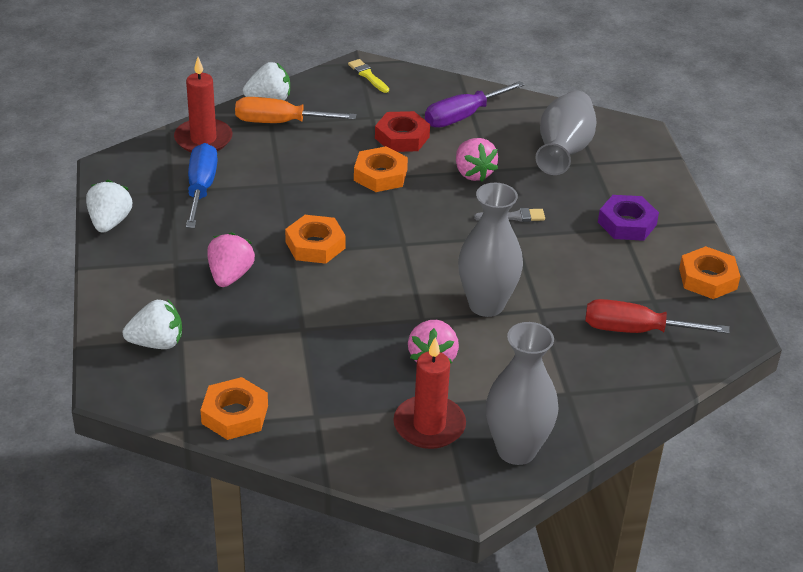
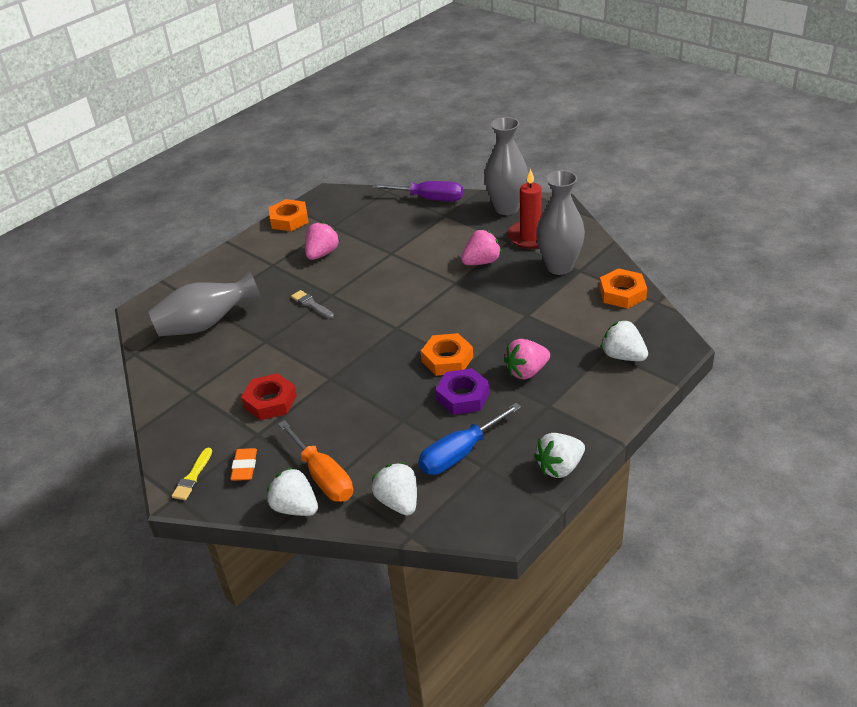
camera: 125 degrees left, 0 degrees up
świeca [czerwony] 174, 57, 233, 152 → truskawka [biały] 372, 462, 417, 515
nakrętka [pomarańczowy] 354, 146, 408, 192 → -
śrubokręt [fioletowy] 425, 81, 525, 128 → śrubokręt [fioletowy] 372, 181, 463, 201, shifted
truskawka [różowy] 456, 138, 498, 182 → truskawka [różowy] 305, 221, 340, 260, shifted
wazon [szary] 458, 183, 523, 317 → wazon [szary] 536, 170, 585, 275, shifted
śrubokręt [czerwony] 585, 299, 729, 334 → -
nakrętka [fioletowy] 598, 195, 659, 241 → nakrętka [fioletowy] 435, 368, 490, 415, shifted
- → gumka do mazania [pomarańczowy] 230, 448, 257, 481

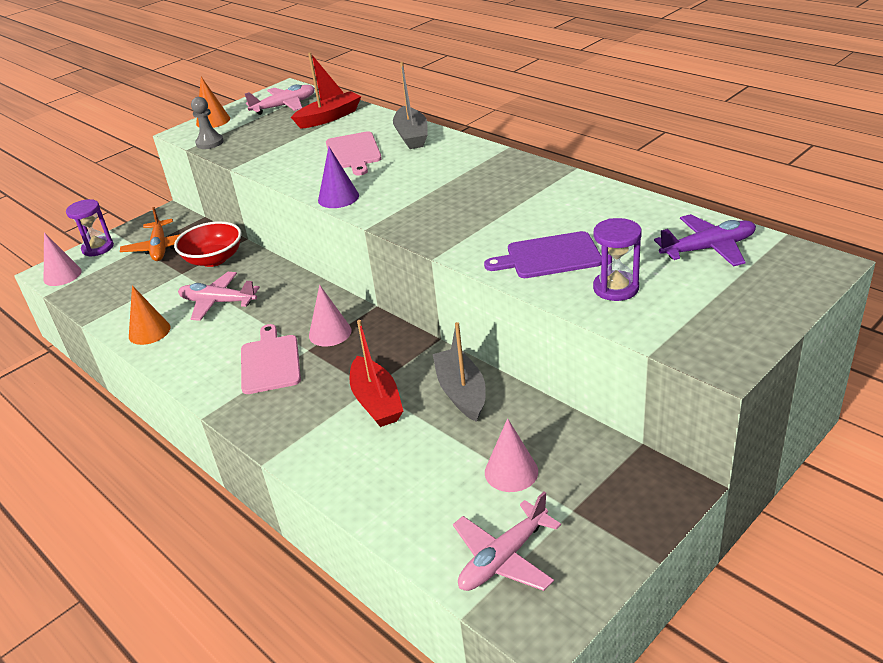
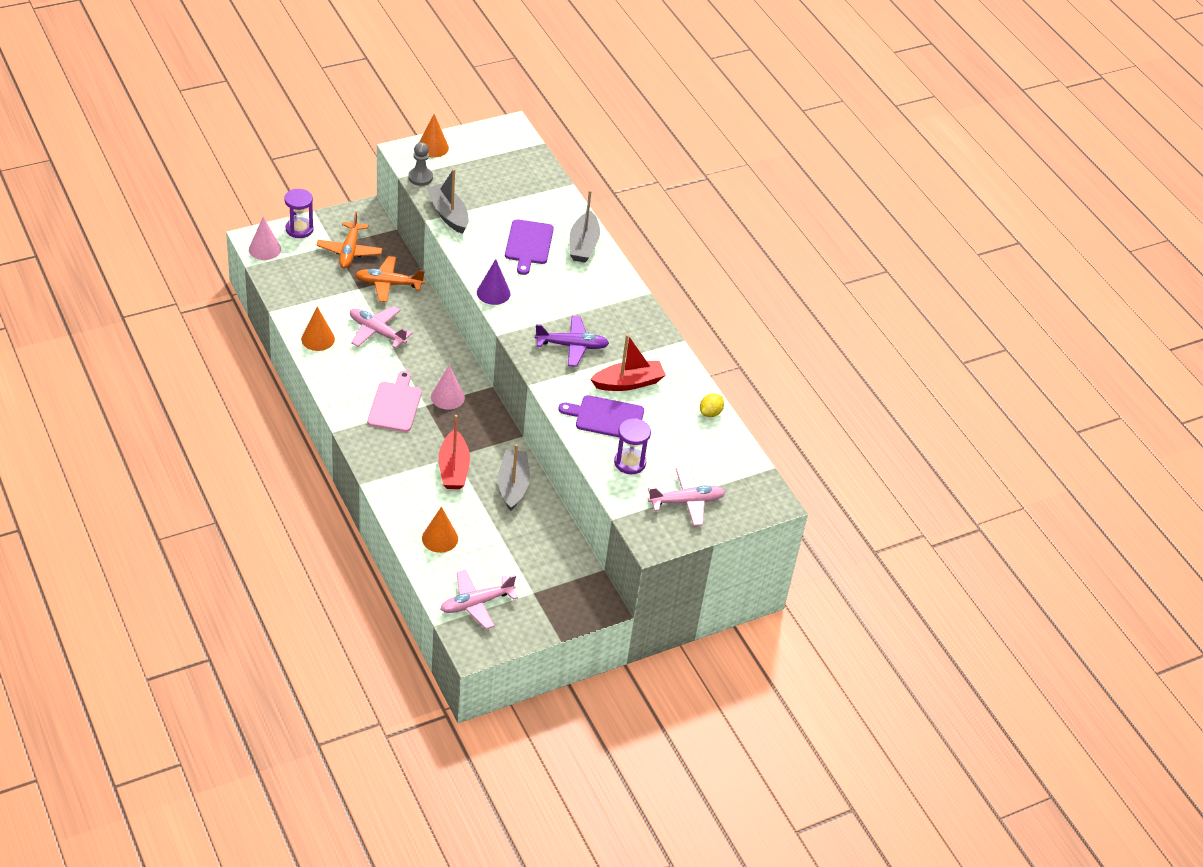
camera: 10 degrees right, 10 degrees up
miska [czerwony] 174, 221, 242, 267 → samolot [pomarańczowy] 355, 256, 425, 302
samolot [różowy] 245, 84, 315, 115 → samolot [różowy] 648, 468, 725, 526, shifted
łódka [czerwony] 291, 52, 361, 129 → łódka [czerwony] 590, 334, 666, 391, shifted
deska do krojenia [różowy] 326, 131, 382, 176 → deska do krojenia [fioletowy] 505, 219, 554, 275
stożek [różowy] 485, 418, 538, 492 → -
samolot [fioletowy] 654, 214, 756, 267 → samolot [fioletowy] 535, 316, 609, 367, shifted
- → stożek [pomarańczowy] 422, 506, 458, 553
- → łódka [szary] 426, 169, 469, 234
- → cytryna [żółty] 700, 393, 724, 417

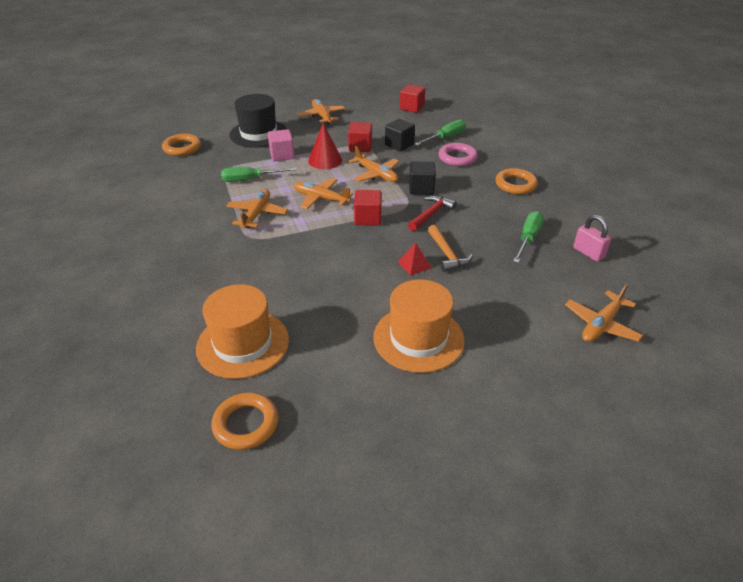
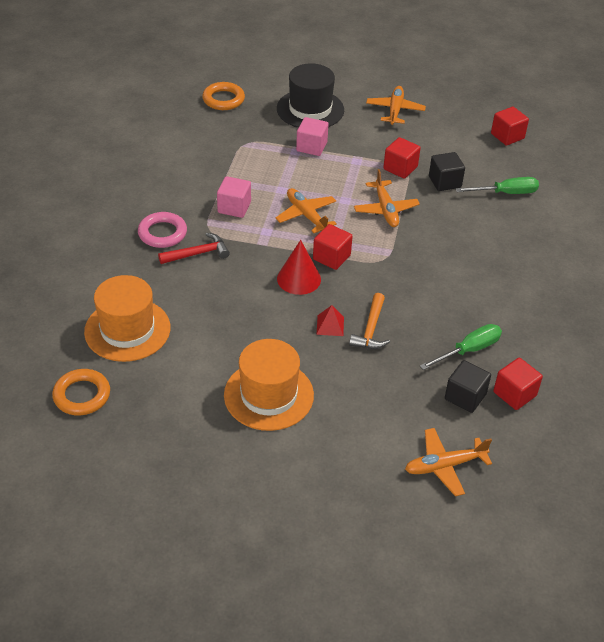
camera: 30 degrees right, 5 degrees up
śrubokręt [zielony] 221, 167, 297, 182 → -
samolot [pomarańczowy] 226, 189, 288, 229 → sześcian [różowy] 217, 176, 251, 218
stożek [czerwony] 308, 123, 342, 169 → stożek [czerwony] 277, 240, 321, 295, shifted
młotek [czerwony] 408, 195, 457, 231 → młotek [czerwony] 158, 233, 230, 264, shifted
sześcian [czarny] 409, 161, 436, 195 → sześcian [czarny] 445, 360, 491, 413, shifted
pierścień [różowy] 438, 143, 478, 166 → pierścień [różowy] 138, 212, 187, 248, shifted
pierścień [pomarańczowy] 495, 168, 538, 194 → -
kłódka [różowy] 573, 215, 611, 262 → sześcian [czerwony] 493, 358, 543, 410

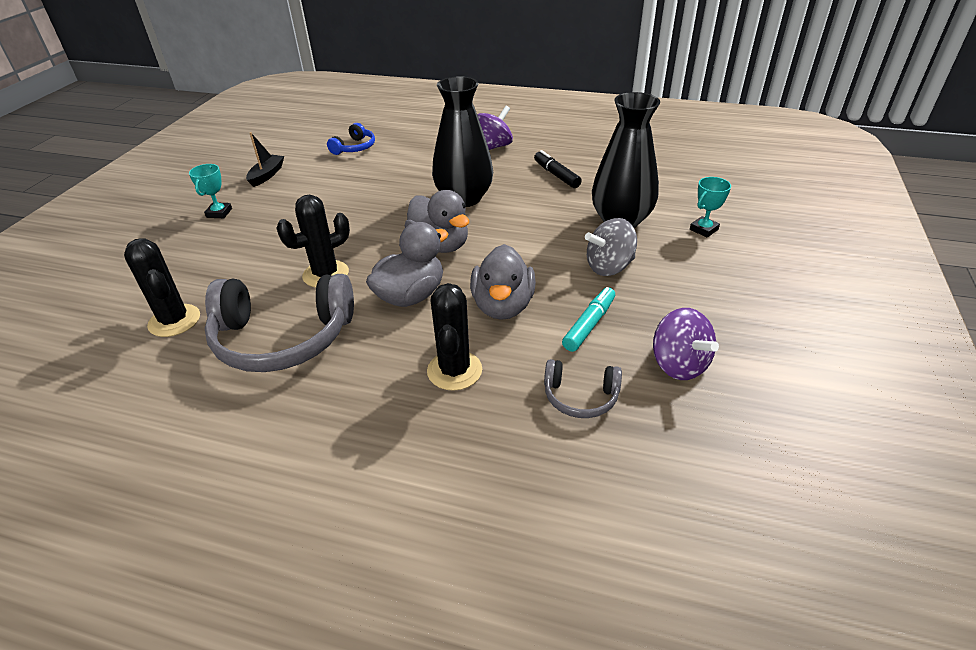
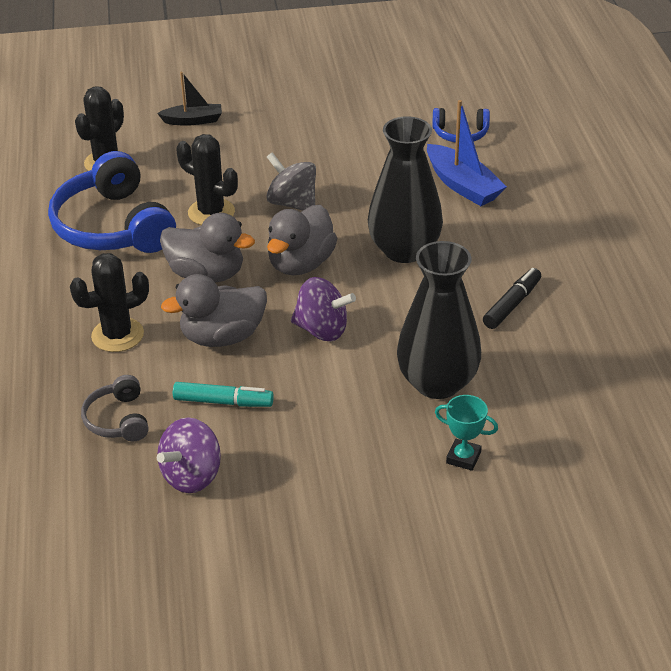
camera: 65 degrees right, 0 degrees up
puchar [turkusowy] 189, 164, 232, 218 → -
słuchawki [szary] 205, 274, 354, 372 → słuchawki [niebieski] 48, 151, 176, 253
łódka [czarny] 246, 132, 284, 187 → łódka [czarny] 157, 72, 222, 126, shifted
bączek [fioletowy] 477, 106, 513, 150 → bączek [fioletowy] 291, 277, 356, 341, shifted
bączek [szary] 585, 218, 637, 276 → bączek [szary] 266, 152, 316, 211, shifted
- → łódka [niebieski] 427, 100, 507, 206

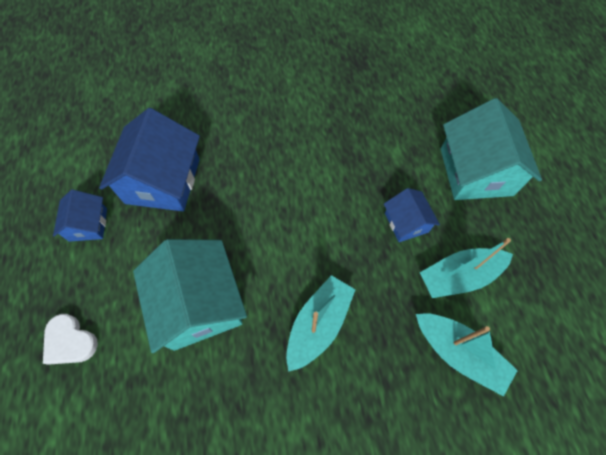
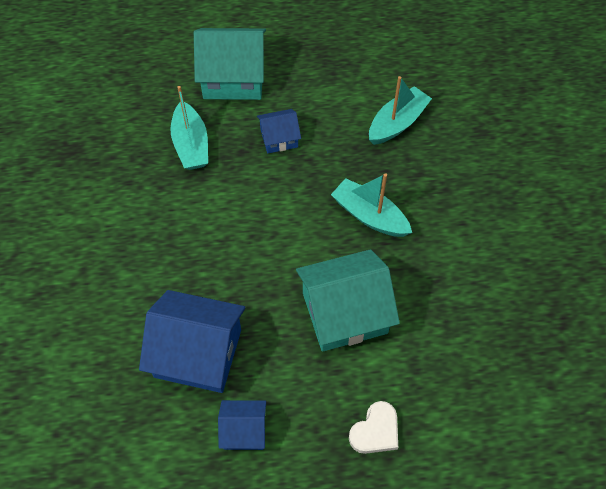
camera: 85 degrees left, 5 degrees down
łódka [turkusowy] 420, 238, 513, 298 → łódka [turkusowy] 171, 86, 208, 170, shifted

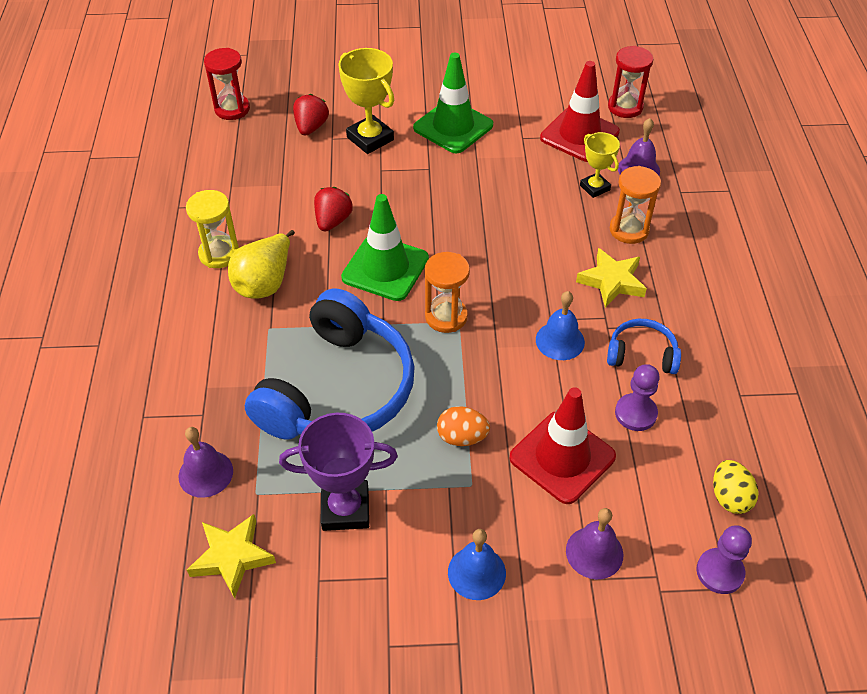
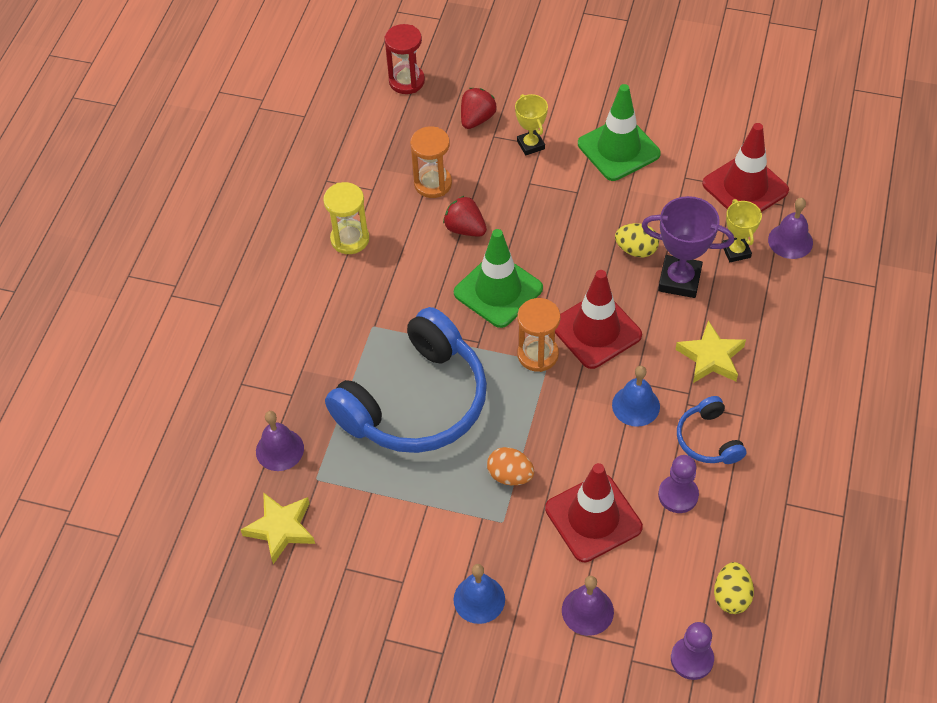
camera: 20 degrees right, 5 degrees up
gruszka [żółty] 228, 230, 295, 299 → -
puchar [fioletowy] 279, 413, 398, 531 → puchar [fioletowy] 642, 196, 734, 298, shifted
truskawka [czerwony] 314, 187, 353, 231 → truskawka [czerwony] 443, 196, 487, 236, 90 degrees counterclockwise
puchar [żółty] 338, 48, 394, 154 → puchar [żółty] 515, 94, 548, 155, x0.61
słuchawki [niebieski] 607, 319, 681, 374 → słuchawki [niebieski] 677, 396, 746, 464, 135 degrees counterclockwise
klepsydra [czerwony] 608, 46, 653, 118 → -
klepsydra [pomarańczowy] 610, 166, 661, 244 → klepsydra [pomarańczowy] 410, 127, 452, 198, shifted
- → pachołek [czerwony] 555, 270, 642, 369
- → jajko [żółty] 615, 223, 659, 257

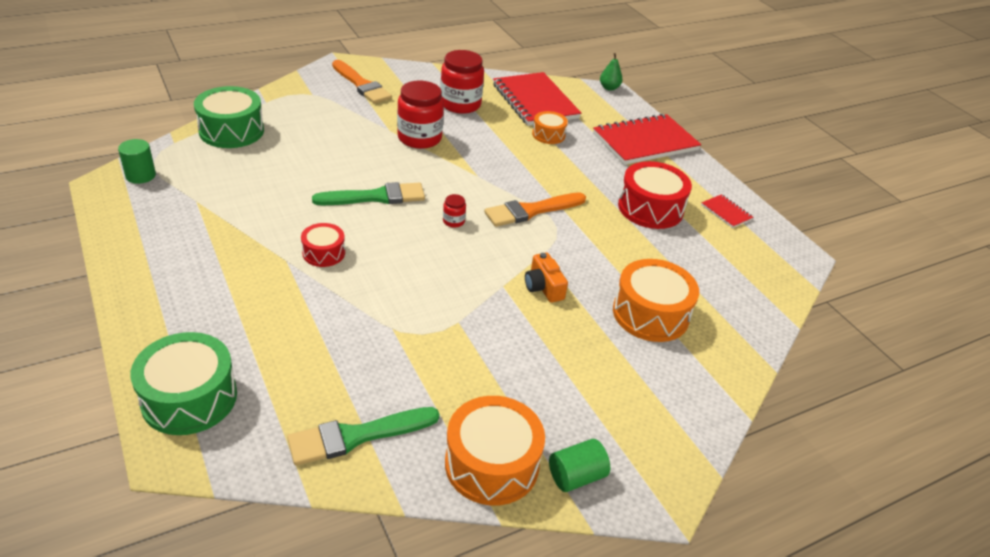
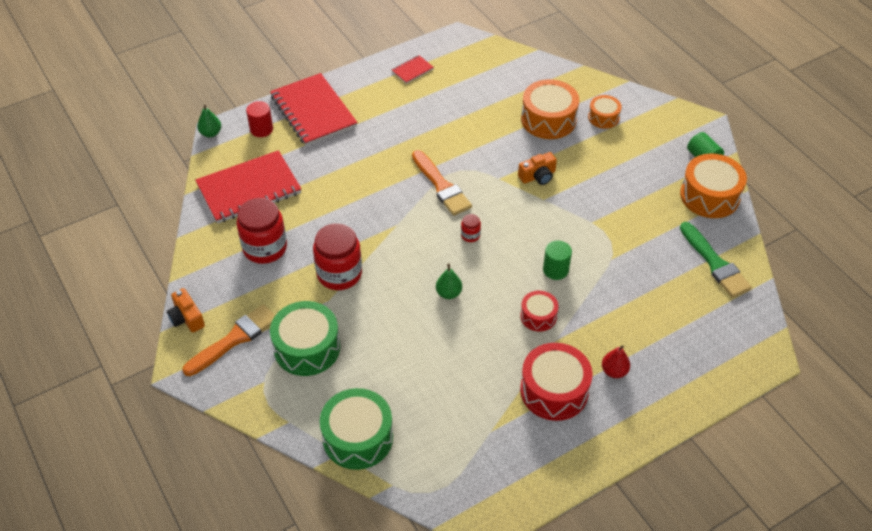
camera: 90 degrees left, 10 degrees up
walec [zielony] 118, 139, 156, 184 → walec [zielony] 543, 241, 572, 280, shifted
bęben [zielony] 130, 332, 237, 435 → bęben [zielony] 270, 301, 340, 376, shifted
pędzel [zielony] 312, 182, 425, 205 → gruszka [zielony] 436, 264, 462, 299
bęben [pomarańczowy] 532, 111, 568, 144 → bęben [pomarańczowy] 588, 95, 622, 129, shifted
bęben [czerwony] 618, 161, 692, 229 → bęben [czerwony] 520, 343, 593, 421, shifted
- → aparat fotograficzny [pomarańczowy] 167, 288, 205, 333
- → walec [czerwony] 246, 101, 273, 137
- → gruszka [czerwony] 602, 345, 630, 378

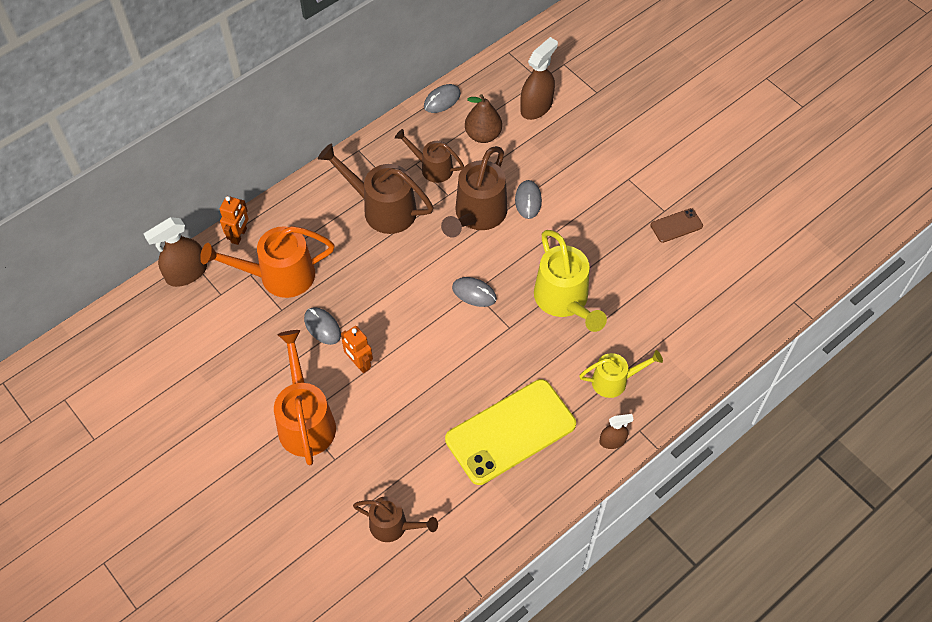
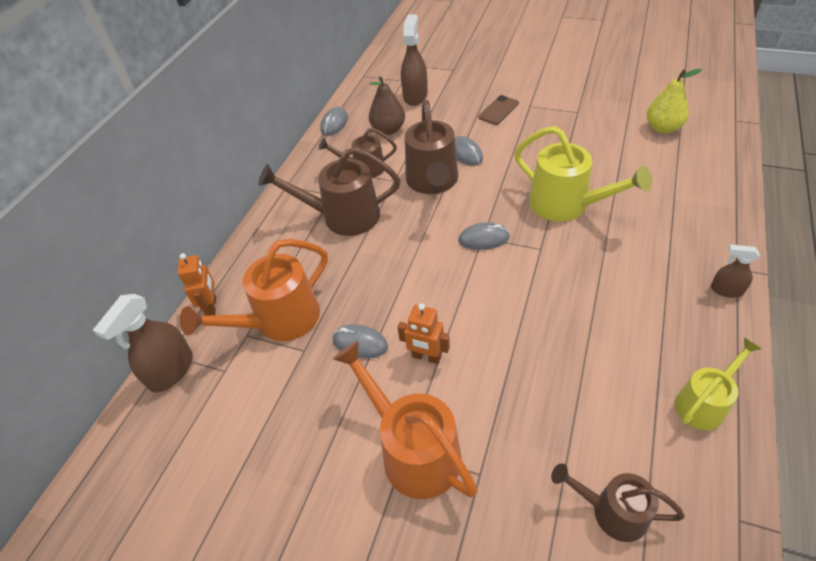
camera: 25 degrees left, 10 degrees down
konewka [brązowy] 353, 496, 438, 542 → konewka [brązowy] 551, 463, 685, 542, 150 degrees counterclockwise
telefon [żółty] 445, 379, 576, 485 → -
konewka [żółty] 579, 350, 663, 398 → konewka [żółty] 675, 338, 762, 430, shifted
spryskiwacz [brązowy] 599, 414, 633, 449 → spryskiwacz [brązowy] 711, 245, 760, 298, 120 degrees counterclockwise
telefon [brązowy] 651, 208, 703, 243 → telefon [brązowy] 478, 95, 519, 125, shifted
- → gruszka [żółty] 647, 69, 702, 134

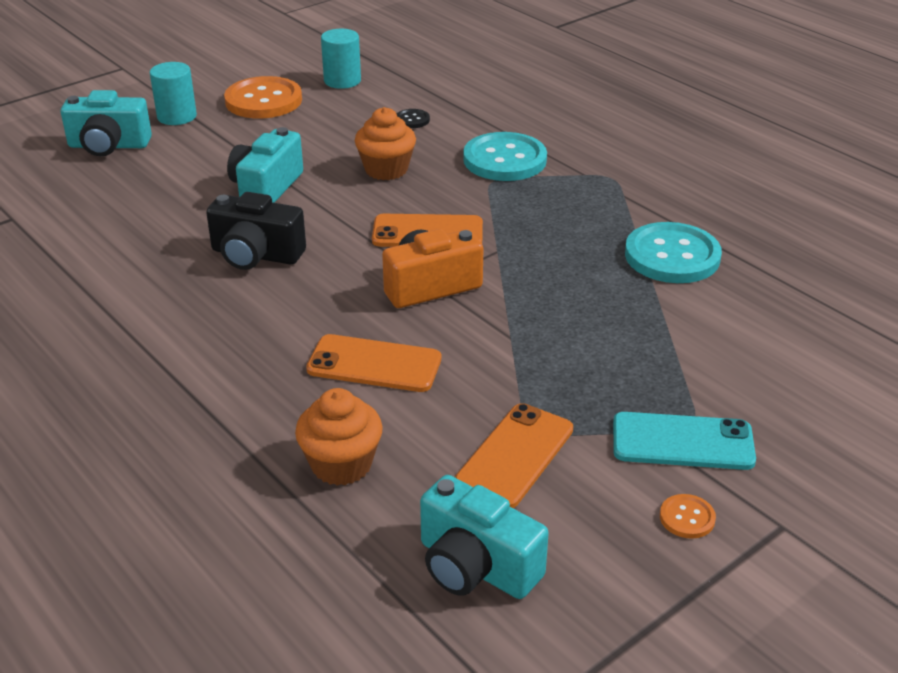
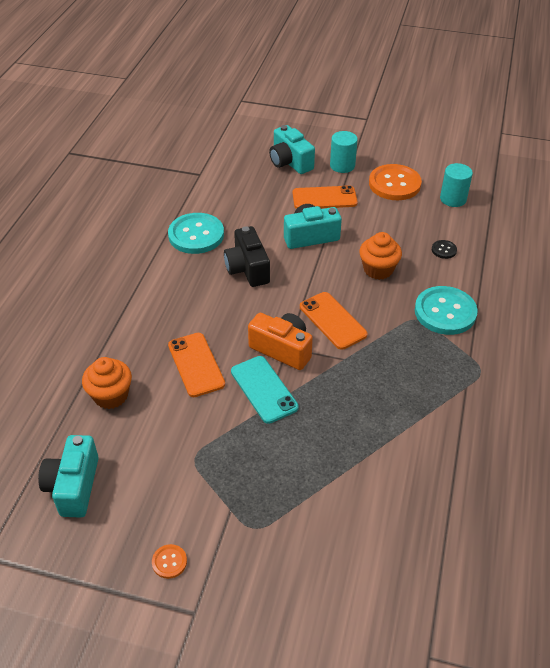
camera: 55 degrees right, 10 degrees up
telefon [pomarańczowy] 455, 403, 573, 508 → telefon [pomarańczowy] 293, 185, 358, 209, shifted
telefon [turkusowy] 613, 412, 756, 470 → telefon [turkusowy] 231, 356, 299, 424, shifted
guzik [turkusowy] 625, 222, 722, 283 → guzik [turkusowy] 168, 213, 224, 254, shifted

